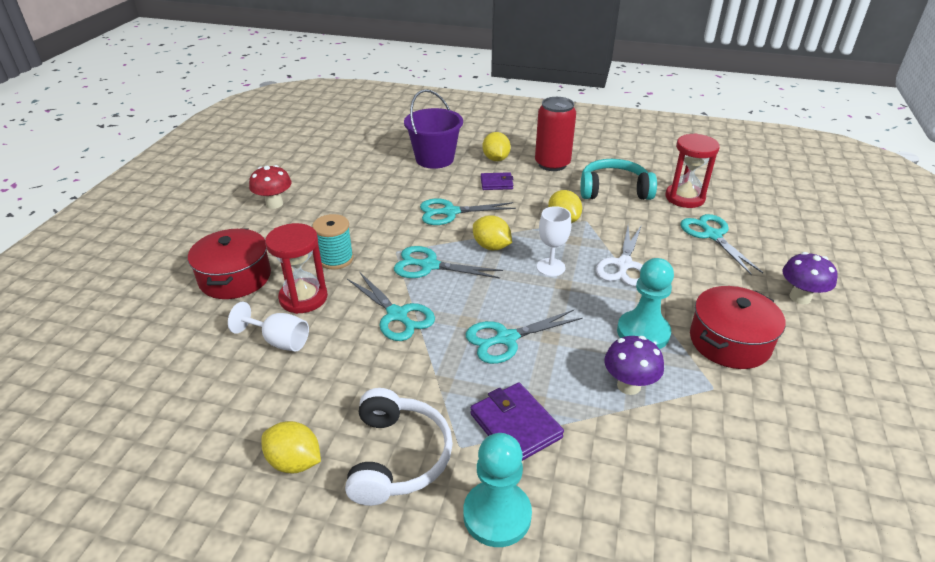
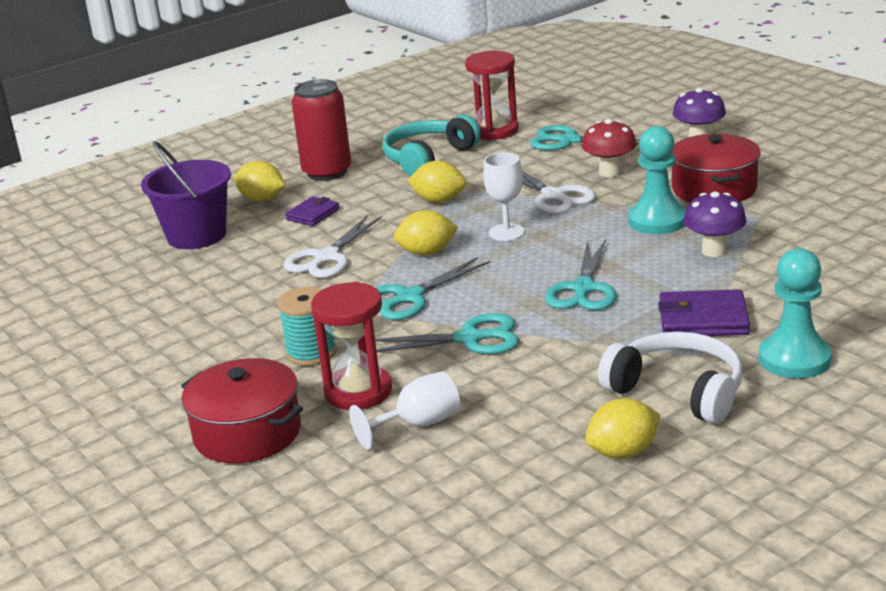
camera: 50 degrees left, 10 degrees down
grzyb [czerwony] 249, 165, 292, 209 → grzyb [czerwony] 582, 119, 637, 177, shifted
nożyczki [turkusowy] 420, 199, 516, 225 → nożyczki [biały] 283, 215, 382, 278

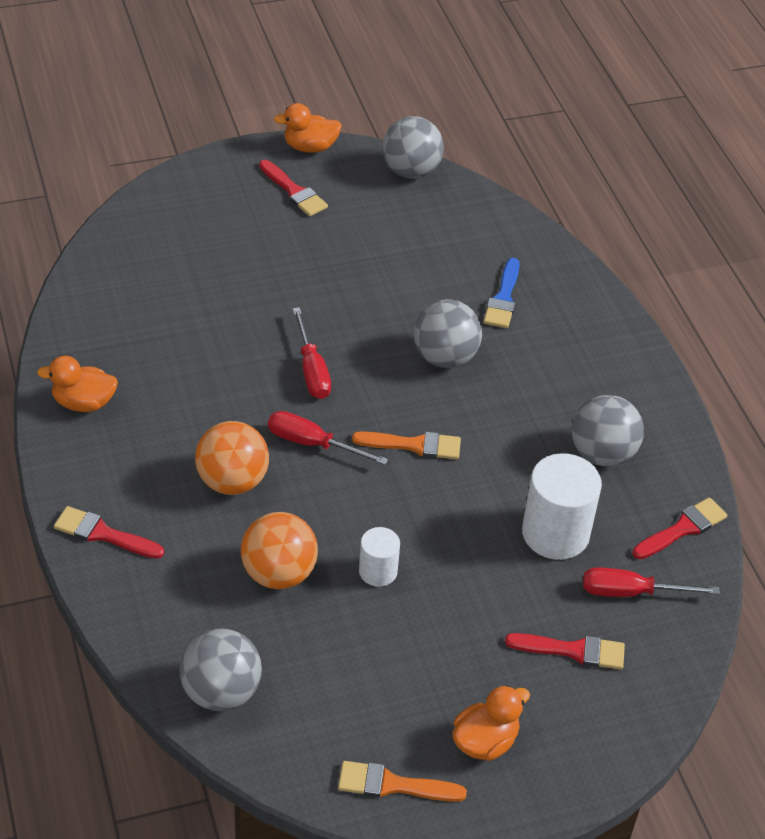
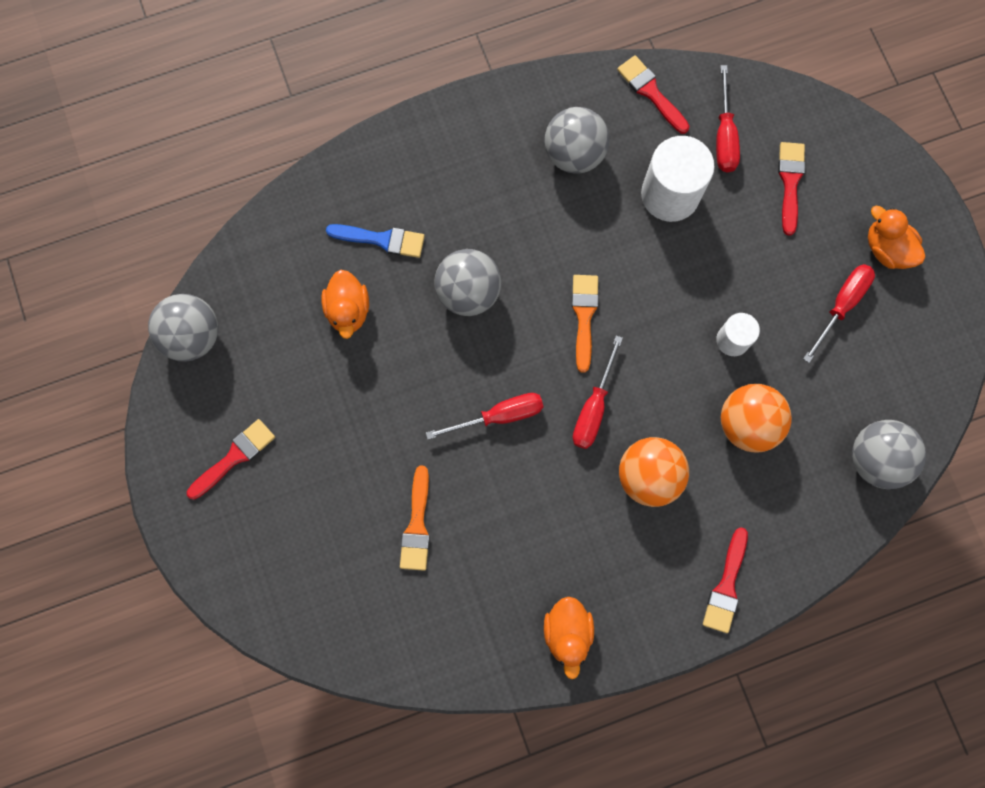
camera: 90 degrees left, 30 degrees up
kaczka [pomarańczowy] 274, 103, 342, 153 → kaczka [pomarańczowy] 321, 270, 369, 339, shifted
pędzel [pomarańczowy] 338, 761, 467, 802 → pędzel [pomarańczowy] 400, 465, 430, 571, shifted
- → śrubokręt [czerwony] 803, 264, 875, 363

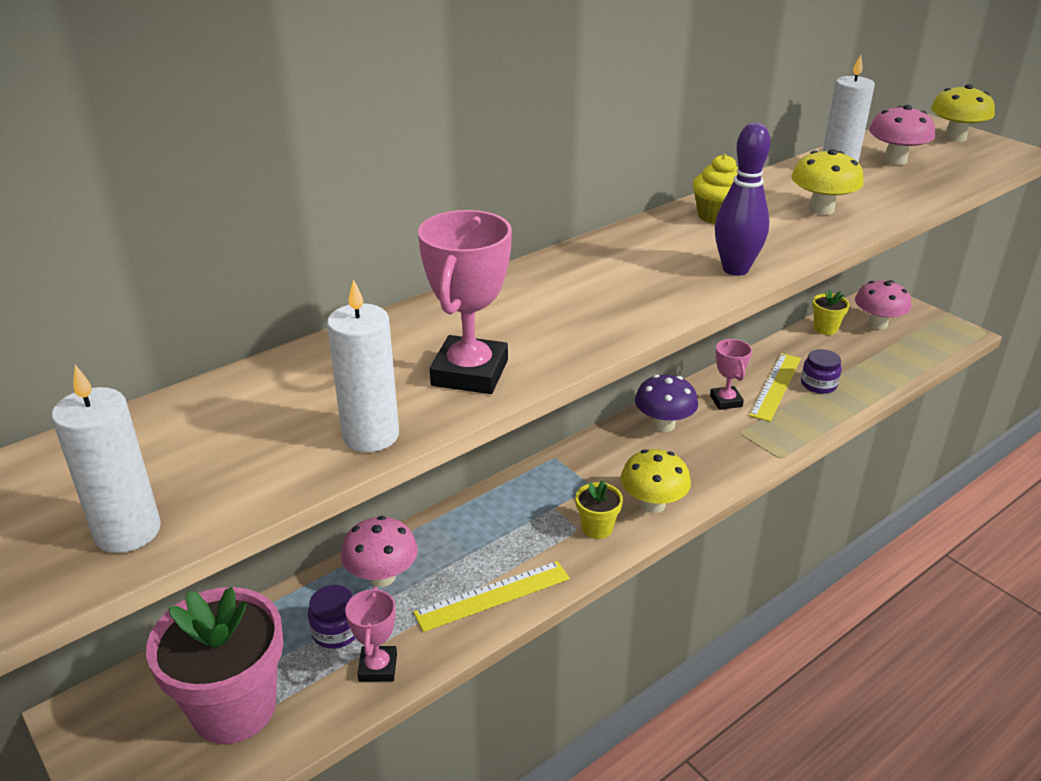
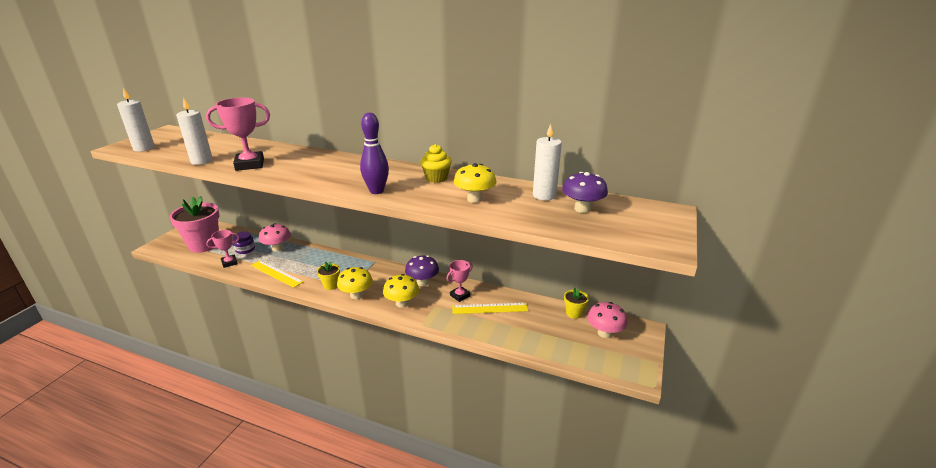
camera: 60 degrees right, 5 degrees down
słoik [fioletowy] 801, 349, 842, 394 → -
grzyb [różowy] 869, 105, 935, 165 → grzyb [fioletowy] 562, 172, 608, 213
grzyb [żółty] 931, 84, 995, 142 → grzyb [żółty] 383, 274, 419, 308, shifted

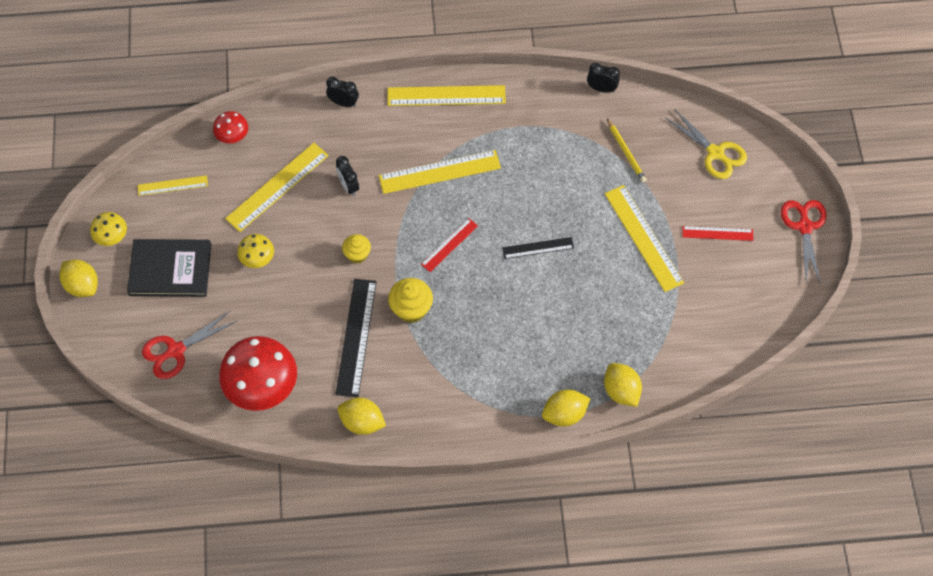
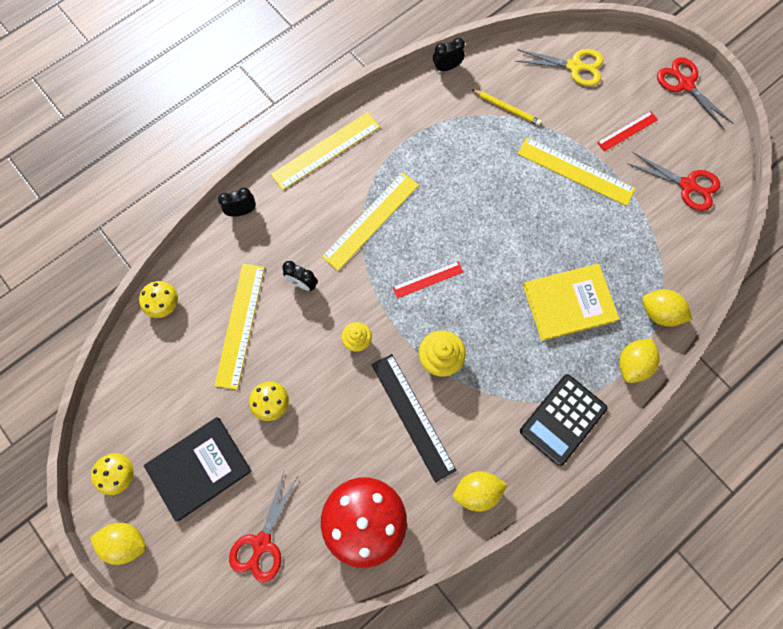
camera: 35 degrees left, 10 degrees up
linijka [żółty] 138, 175, 208, 196 → -
grzyb [czerwony] 213, 111, 248, 143 → grzyb [żółty] 139, 281, 178, 318
linijka [czerwony] 421, 218, 478, 272 → linijka [czerwony] 393, 261, 463, 298, 60 degrees clockwise
linijka [czarny] 502, 237, 574, 259 → -
- → kalkulator [czarny] 520, 374, 607, 466
- → książka [żółty] 523, 264, 619, 341
- → nożyczki [czerwony] 627, 152, 720, 211

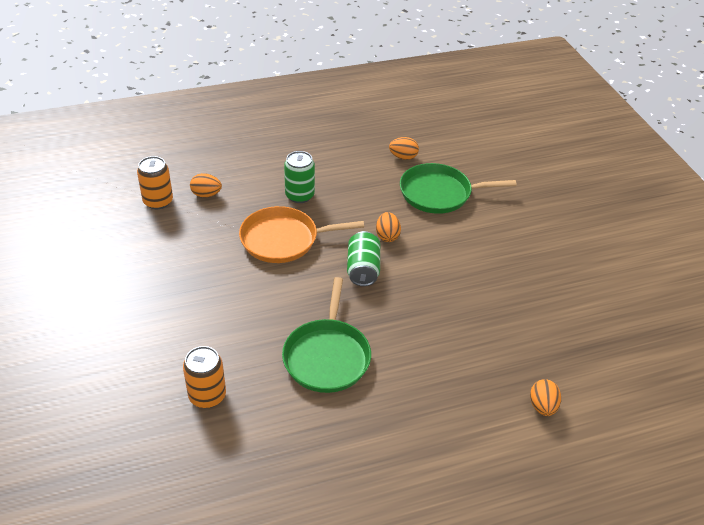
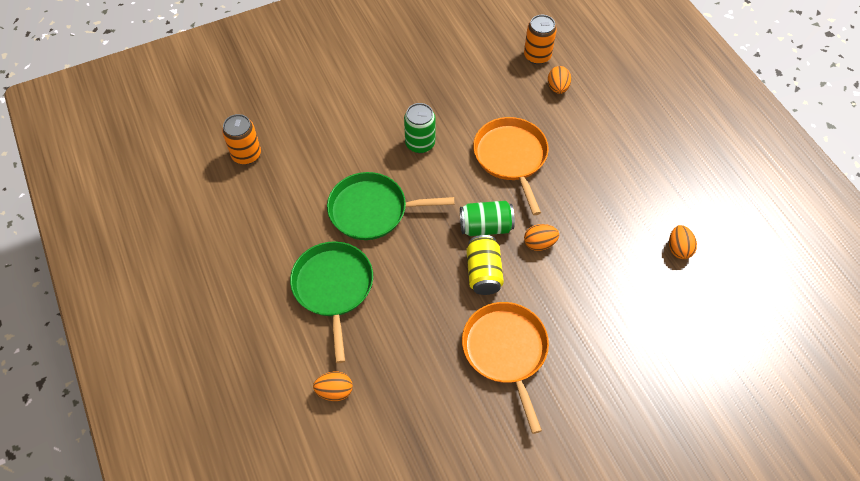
camera: 85 degrees right, 15 degrees up
puszka [pomarańczowy] 183, 346, 226, 408 → puszka [pomarańczowy] 222, 114, 261, 165, shifted
puszka [zielony] 284, 151, 315, 203 → puszka [zielony] 404, 103, 436, 153, shifted
patelnia [zielony] 400, 163, 517, 214 → patelnia [zielony] 290, 241, 373, 363, shifted
- → patelnia [pomarańczowy] 462, 302, 549, 434
- → puszka [żółty] 466, 235, 504, 295

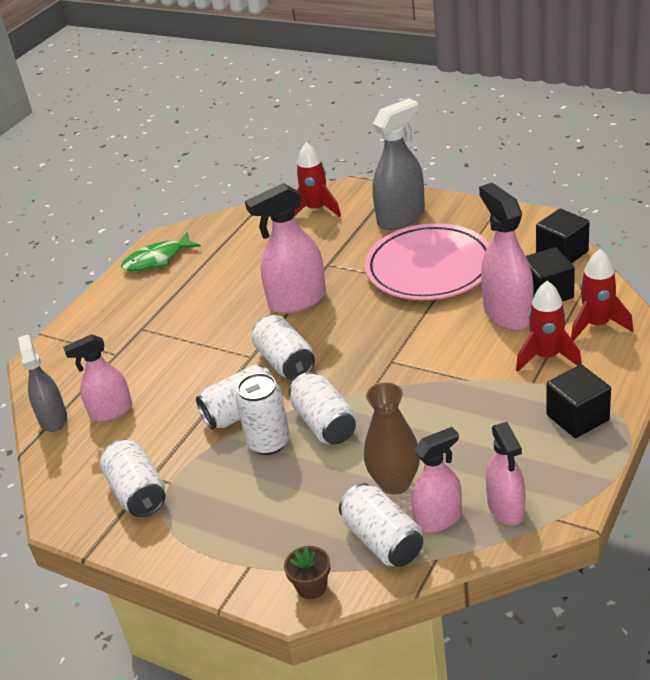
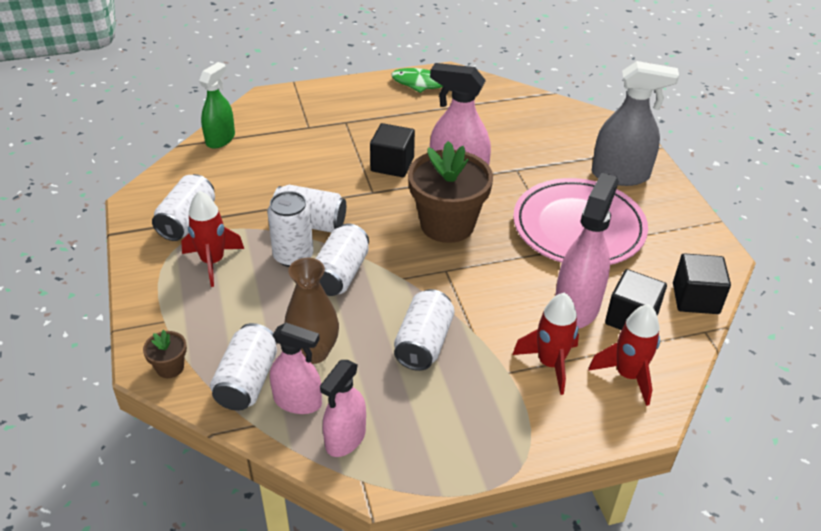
camera: 40 degrees right, 5 degrees up
spryskiwacz [szary] 18, 334, 67, 432 → spryskiwacz [zielony] 199, 62, 235, 149
spryskiwacz [różowy] 63, 334, 132, 422 → -
puszka [biały] 252, 315, 315, 380 → puszka [biały] 394, 289, 455, 371, shifted
rakieta [czerwony] 294, 142, 341, 217 → rakieta [czerwony] 181, 191, 244, 287, shifted
sześcian [czarny] 546, 365, 611, 438 → sześcian [czarny] 370, 123, 415, 177, shifted
- → doniczka [brązowy] 408, 141, 493, 243

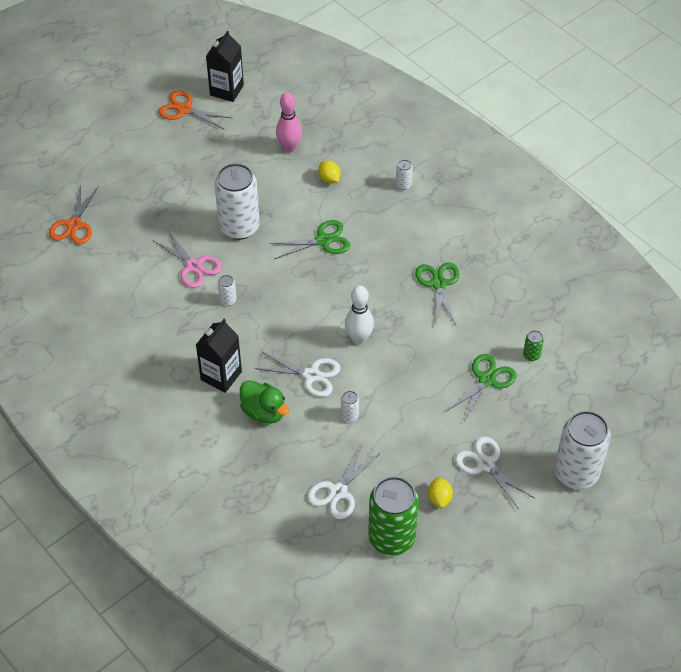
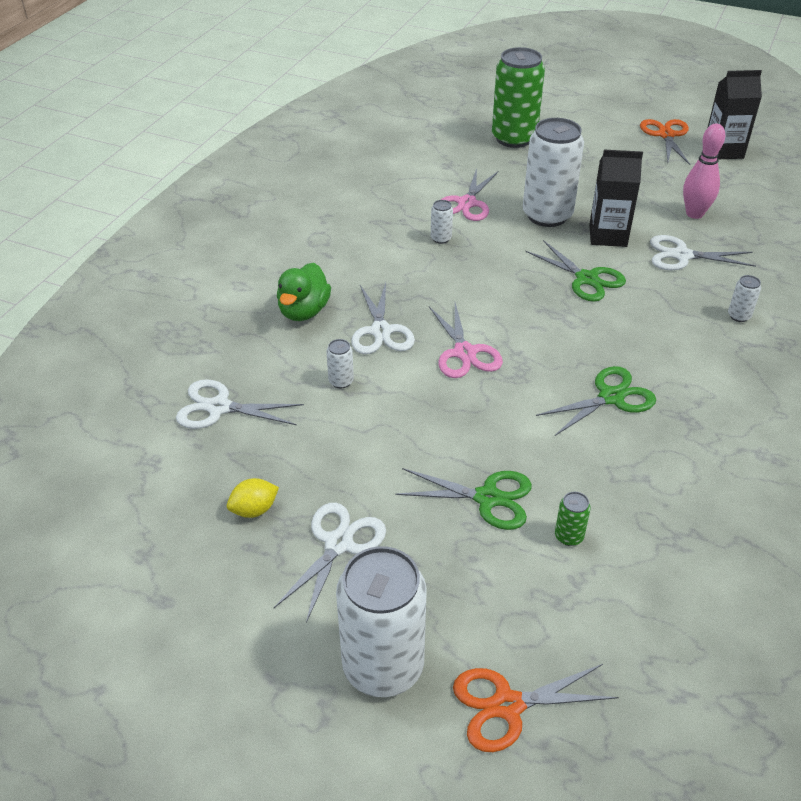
camera: 65 degrees right, 10 degrees down
nożyczki [pomarańczowy] 49, 185, 99, 244 → nożyczki [pomarańczowy] 453, 664, 619, 752, shifted
karton mleka [czarny] 196, 319, 242, 393 → karton mleka [czarny] 589, 150, 643, 247, shifted
cytryna [żółty] 318, 161, 341, 184 → nożyczki [biały] 650, 235, 756, 270
kręgiel [biały] 345, 285, 374, 344 → nożyczki [różowy] 429, 303, 503, 378
puszka [zielony] 368, 476, 419, 556 → puszka [zielony] 492, 47, 545, 148, shifted

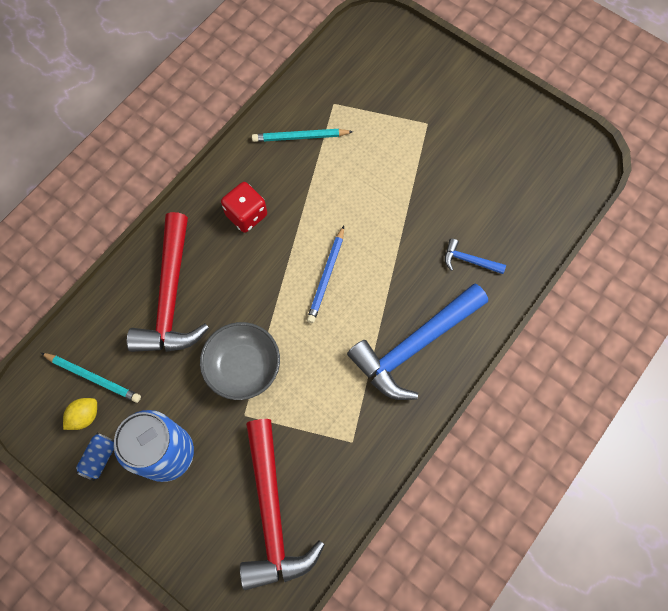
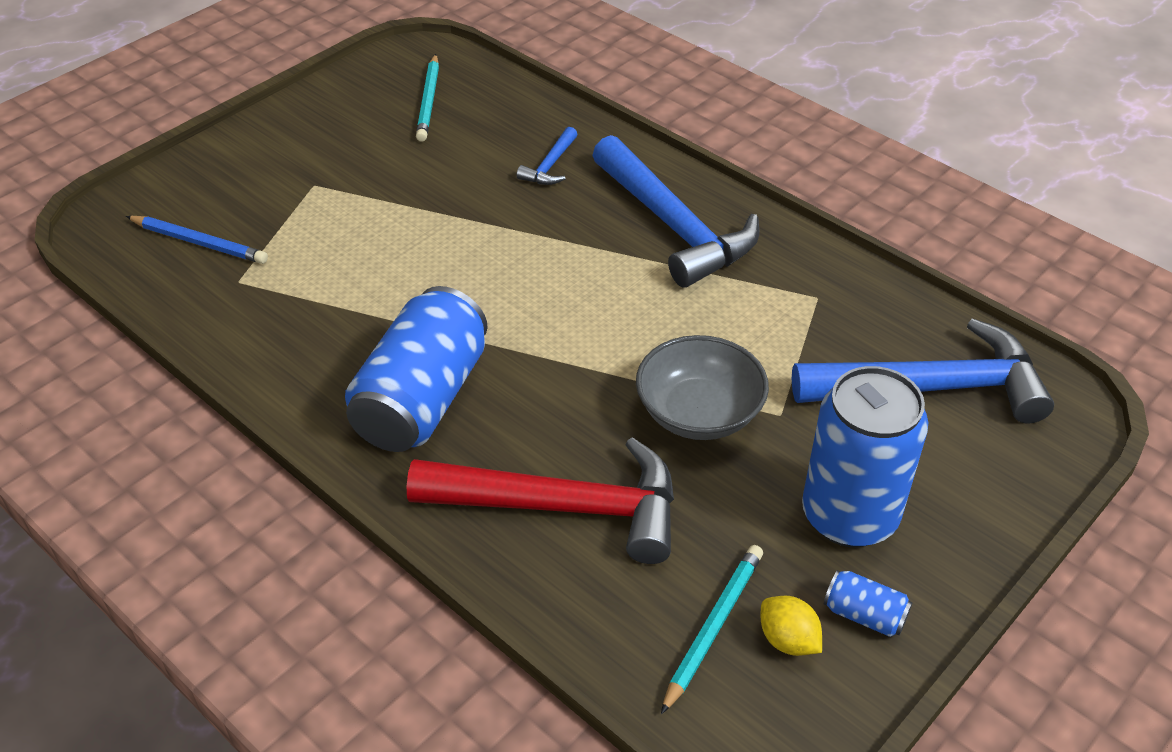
camera: 85 degrees left, 25 degrees down
kostka do gry [czerwony] 221, 182, 267, 233 → puszka [niebieski] 345, 286, 487, 452
młotek [czerwony] 240, 419, 325, 590 → młotek [niebieski] 792, 319, 1054, 423
ołówek [turkusowy] 252, 129, 353, 142 → ołówek [turkusowy] 416, 54, 439, 142, shifted
ołówek [niebieski] 307, 226, 344, 323 → ołówek [niebieski] 126, 216, 268, 264, shifted

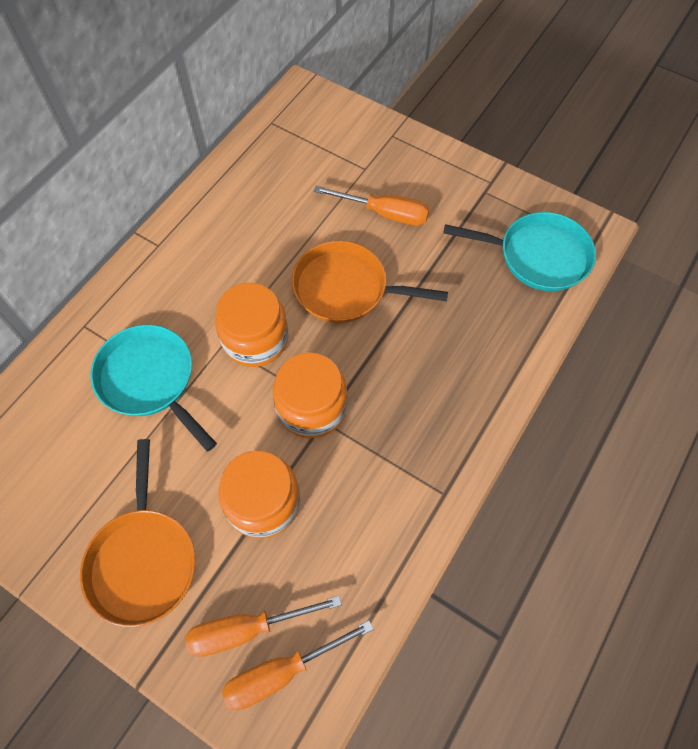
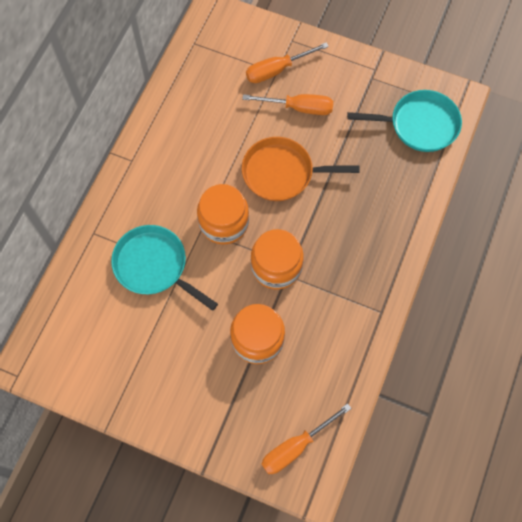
camera: 10 degrees left, 5 degrees up
patelnia [pomarańczowy] 80, 439, 195, 627 → -
śrubokręt [pomarańczowy] 185, 596, 342, 657 → śrubokręt [pomarańczowy] 246, 42, 329, 83, shifted

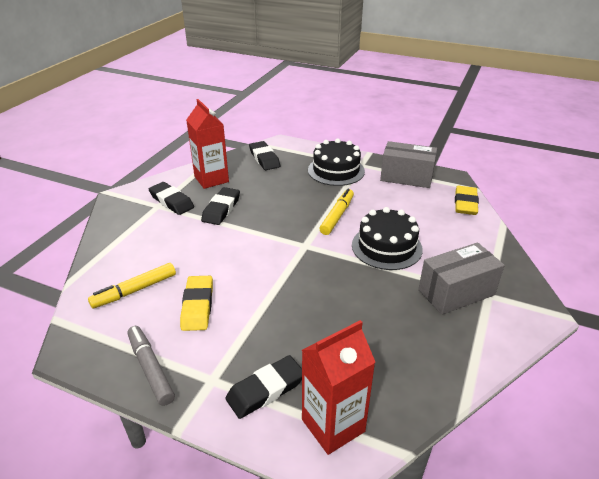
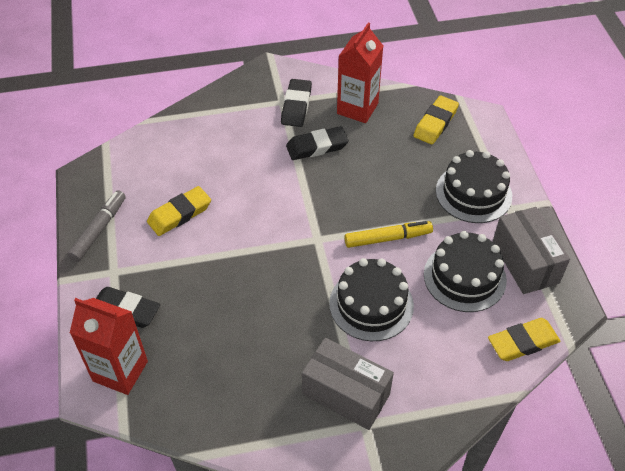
camera: 55 degrees right, 15 degrees up
flamaster [żółty] 88, 263, 176, 308 → -
gumka do mazania [czarny] 249, 141, 280, 170 → gumka do mazania [żółty] 413, 96, 459, 144
- → tort [czarny] 424, 231, 507, 312

